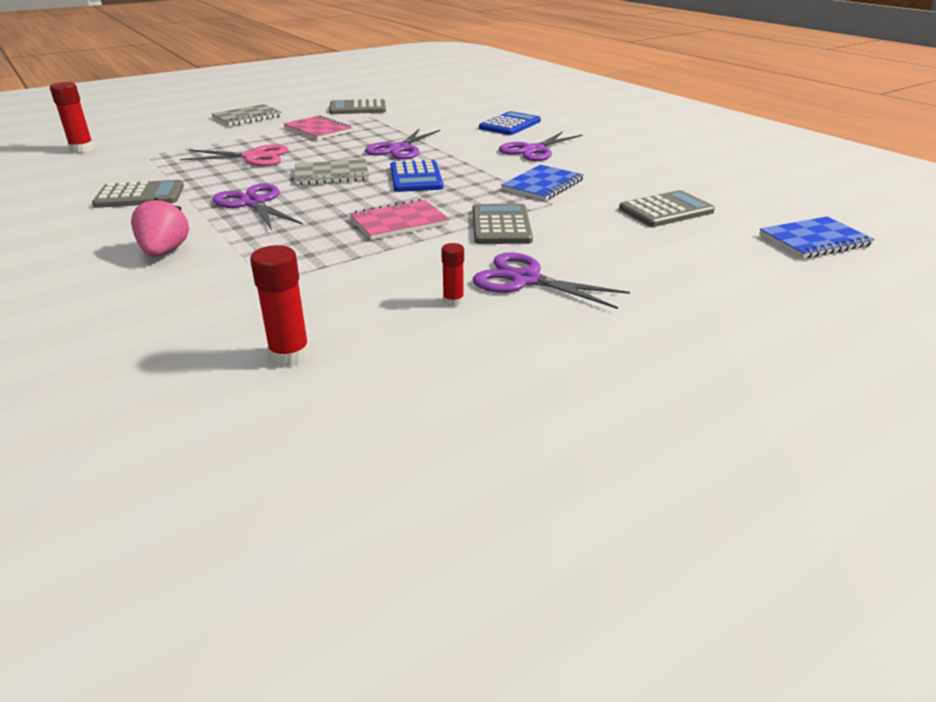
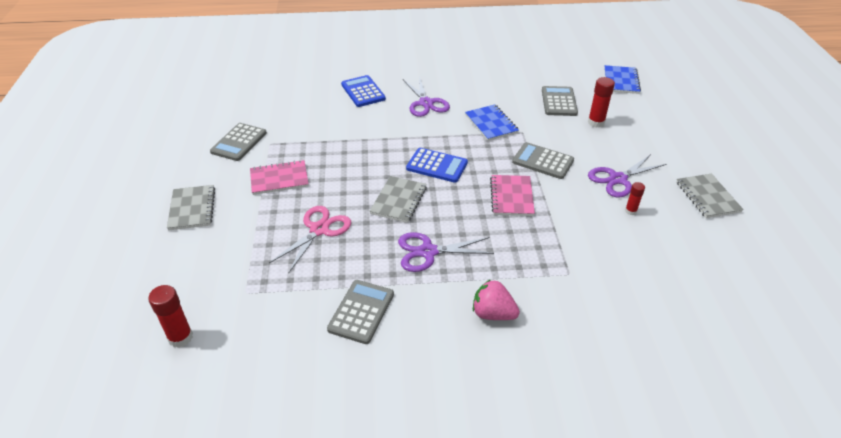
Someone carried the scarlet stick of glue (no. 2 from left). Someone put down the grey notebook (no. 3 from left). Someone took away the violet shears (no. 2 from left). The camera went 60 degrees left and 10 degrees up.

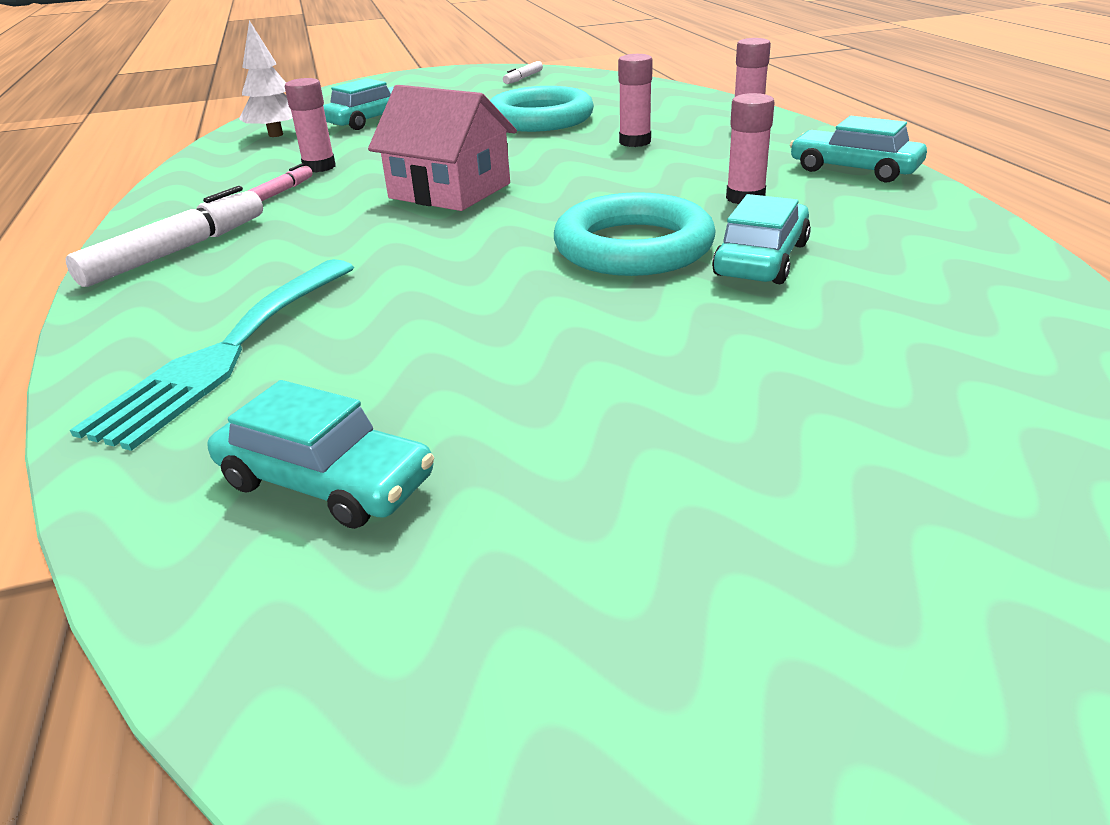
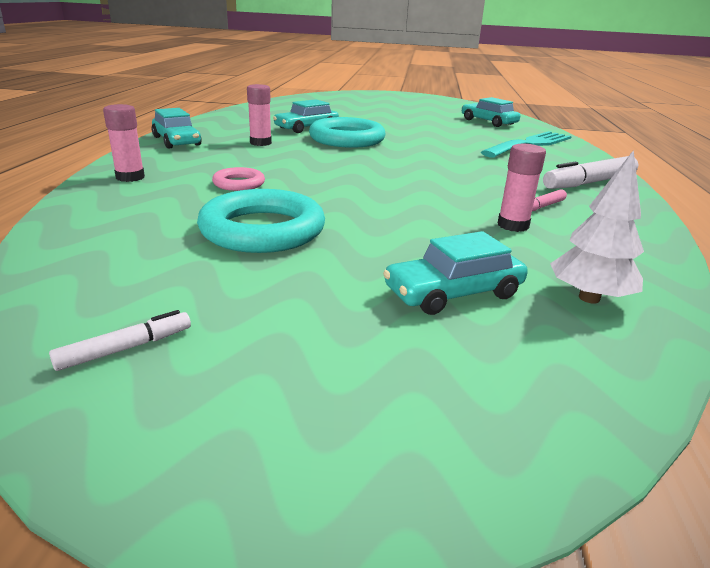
Someone swapped the rose-pink stick of glue (no. 2 from left) for the rose-pink torus. Someone took away the rose-pink house. The camera went 160 degrees left and 5 degrees down.

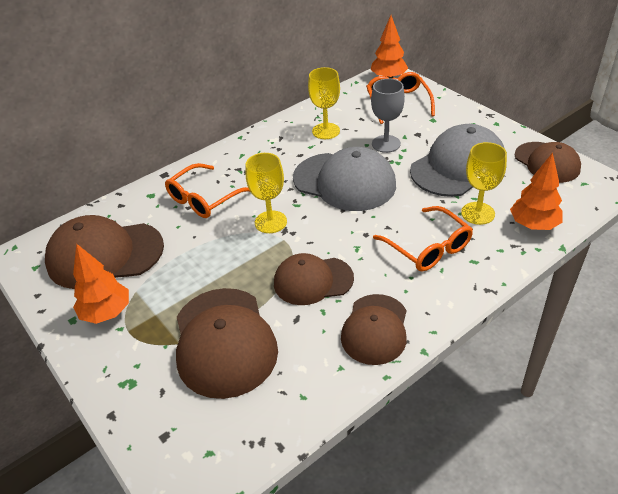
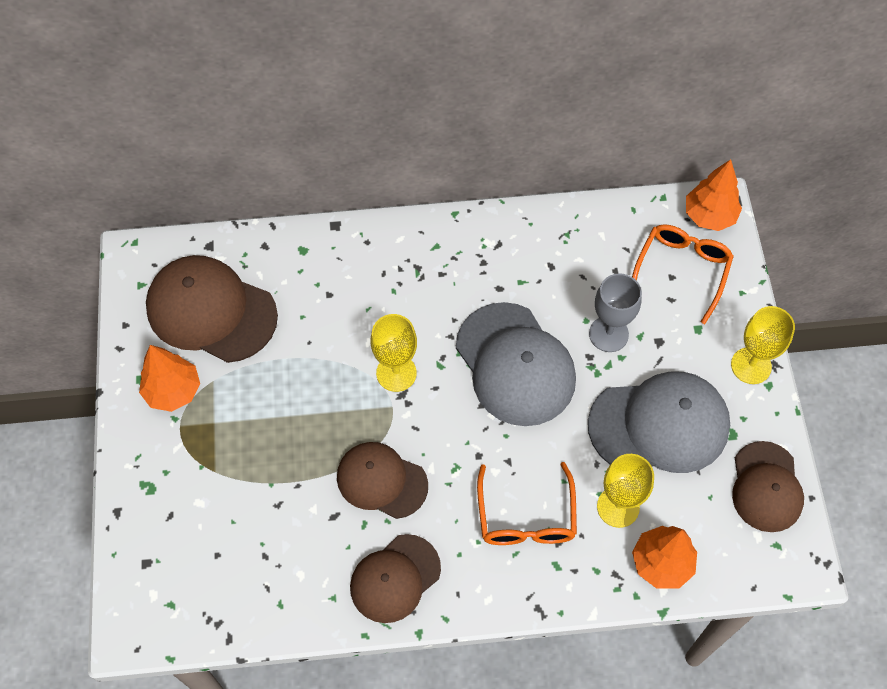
Someone carried the golden chalice (no. 2 from left in the first image). Someone took away the orange-coloured glasses (no. 1 from left). Someone took away the russet peaked cap (no. 2 from left). The camera went 30 degrees right and 20 degrees up.

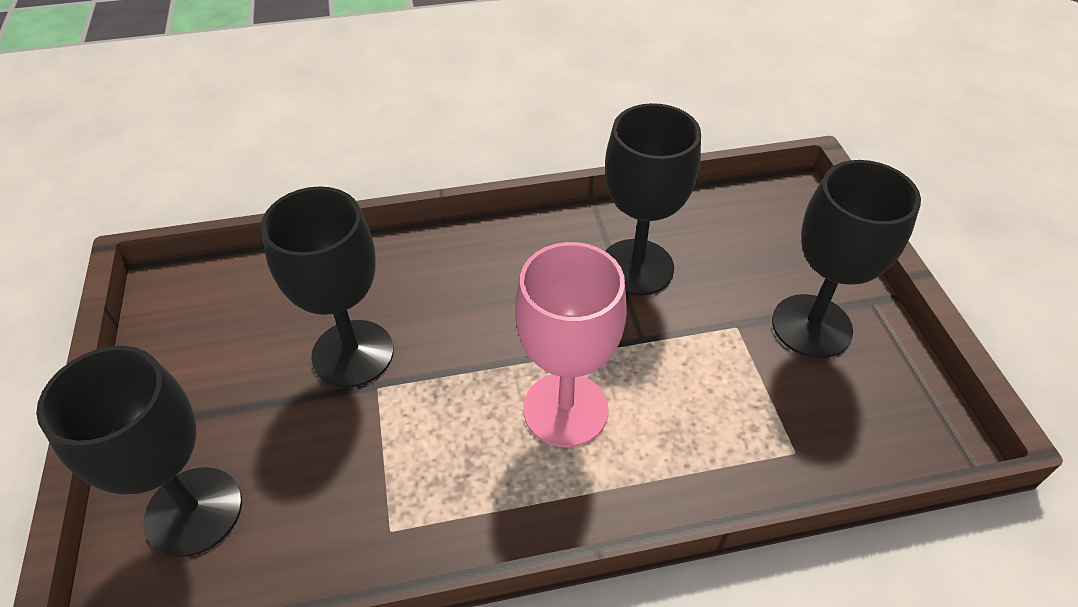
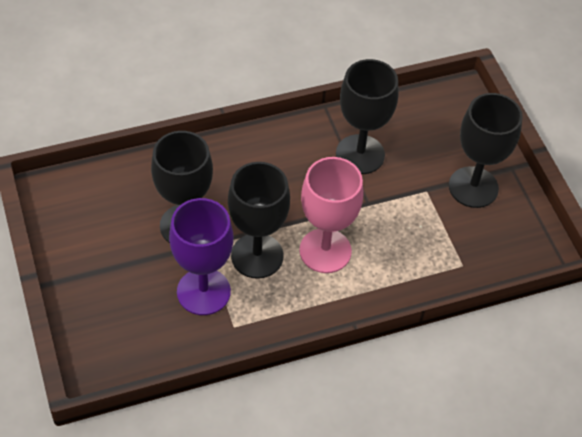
Someone put down the violet chalice. Someone carried the jet-black chalice (no. 1 from left in the first image). The camera went 10 degrees left and 5 degrees up.

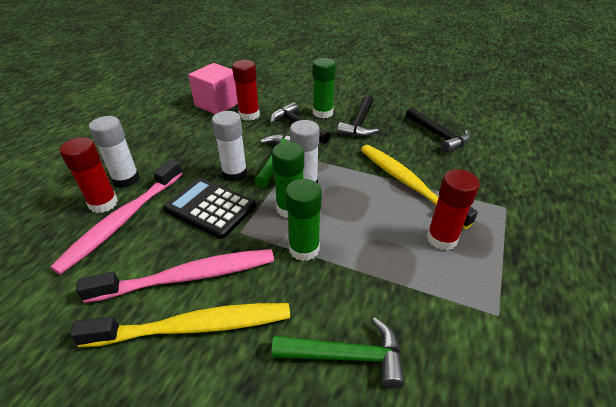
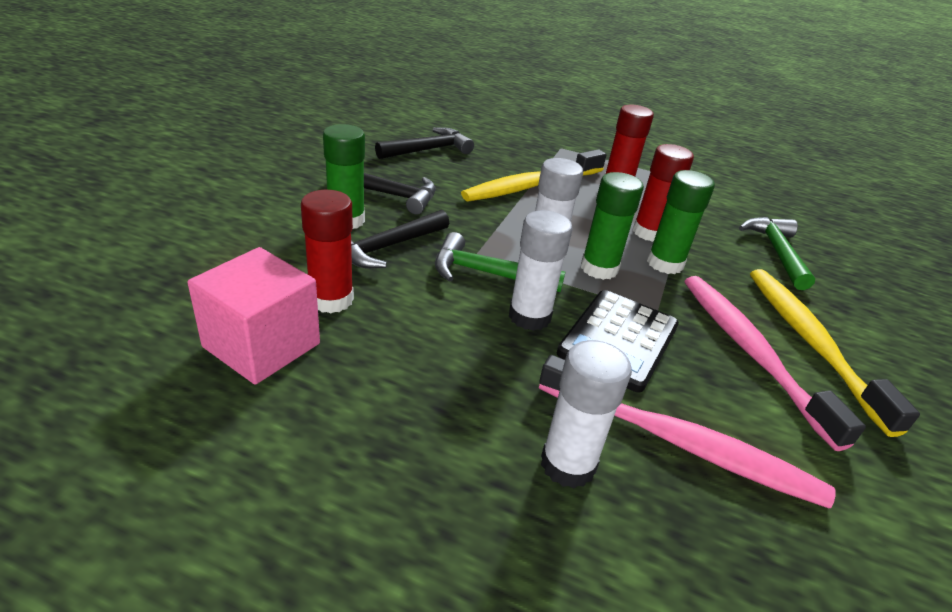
Someone carried the scarlet stick of glue (no. 1 from left in the first image). The camera went 95 degrees left and 5 degrees down.

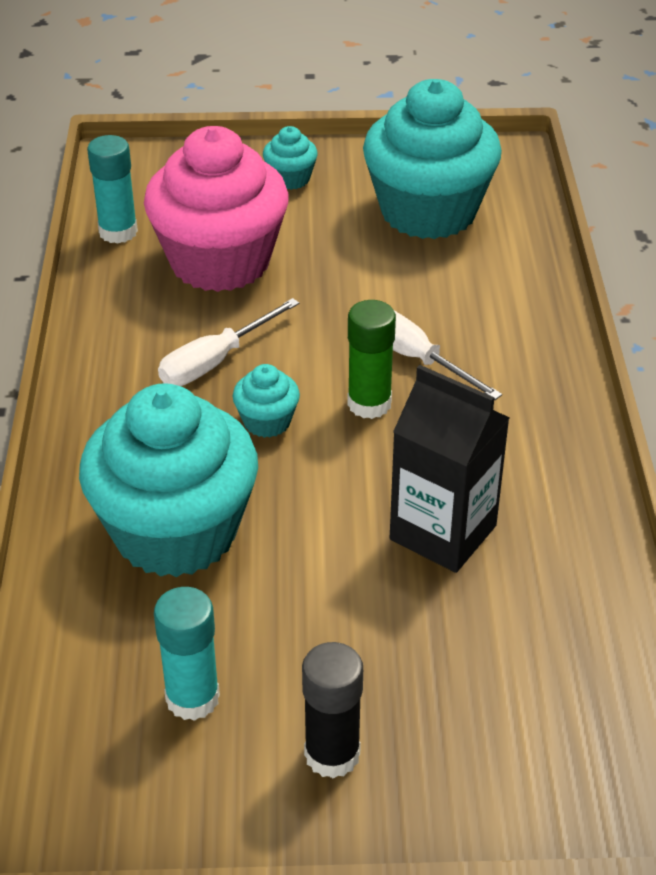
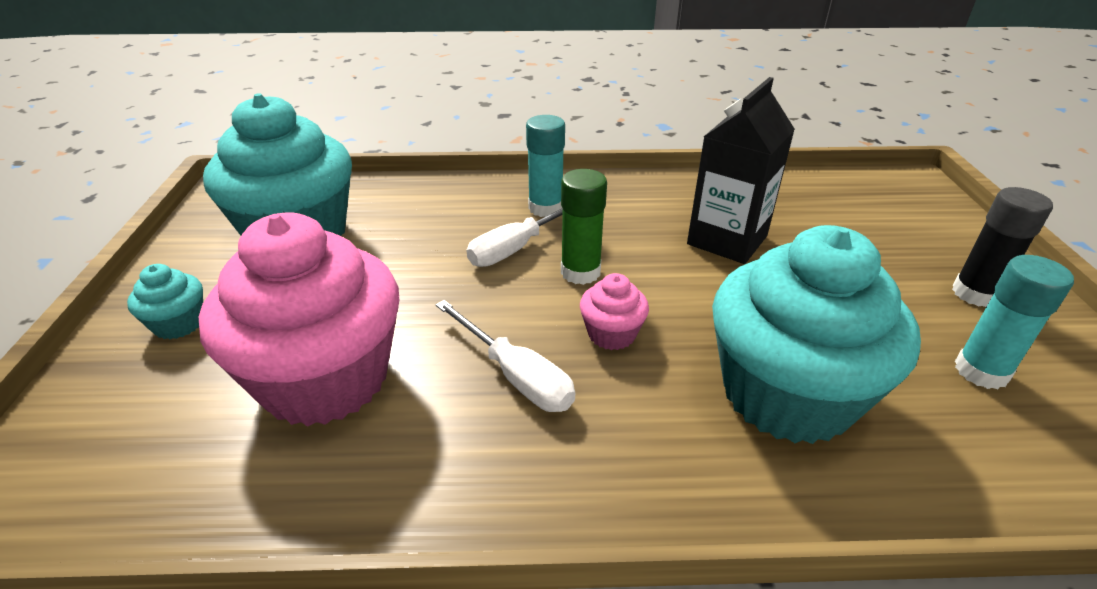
Someone carried the turquoise stick of glue (no. 1 from left). Someone repainted the turquoise fairy cake (no. 2 from left), which became the rose-pink fairy cake (no. 2 from left). The camera went 90 degrees left and 5 degrees down.

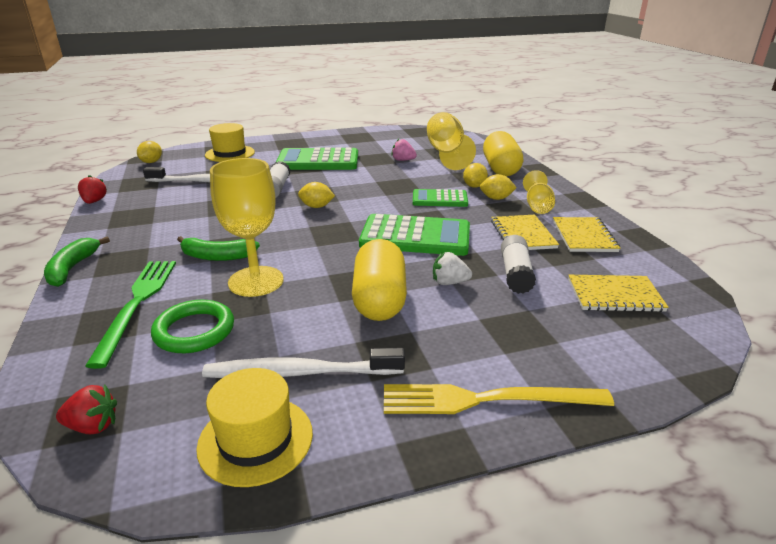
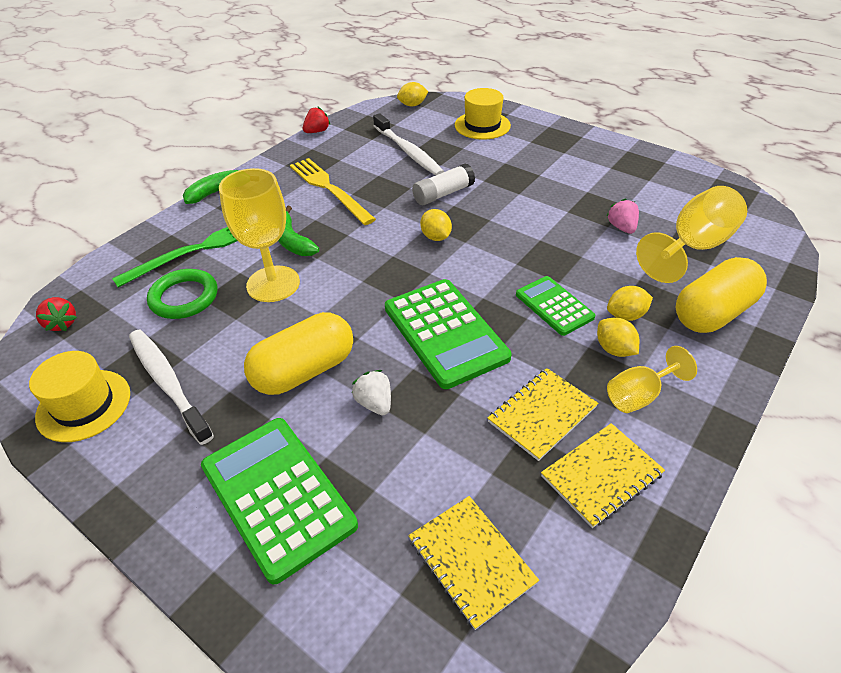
Someone carried the leaf-green pocket calculator (no. 1 from left). Someone carried the golden fork. Someone took away the white stick of glue (no. 2 from left). The camera went 55 degrees right and 15 degrees up.

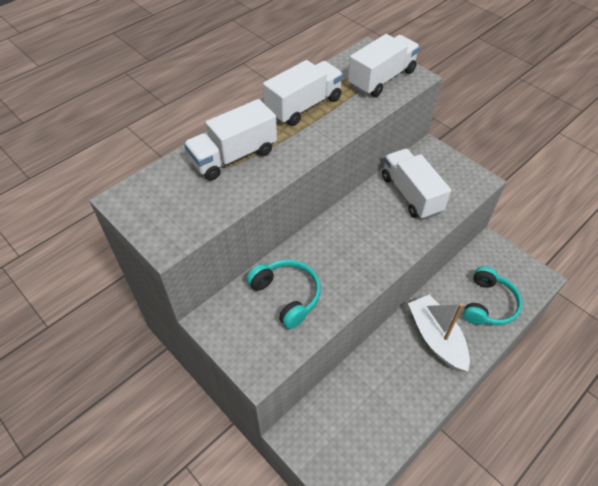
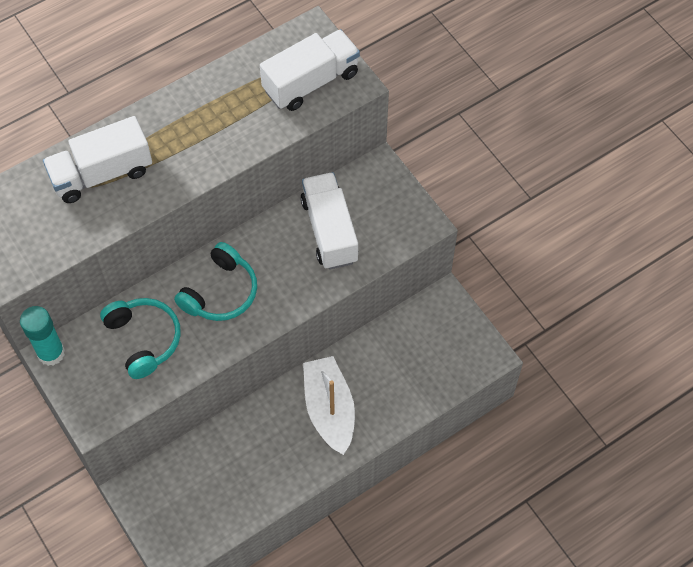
Someone put down the turquoise stick of glue. Someone carried the turquoise over-ear headphones (no. 2 from left). Someone took away the white toy truck (no. 2 from left). The camera went 10 degrees right and 10 degrees up.

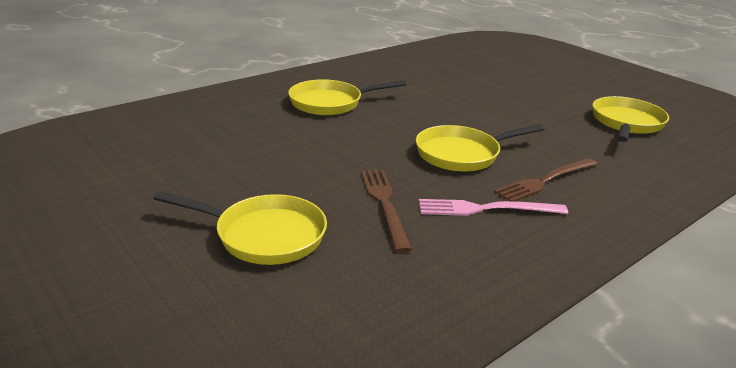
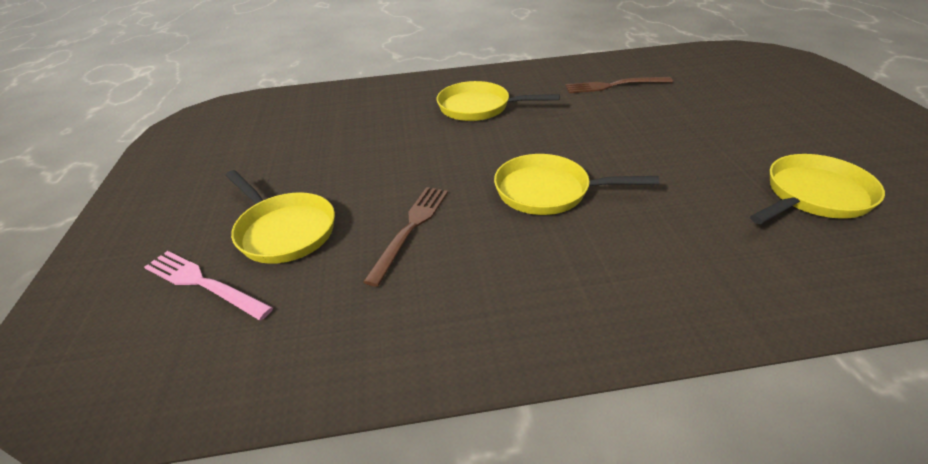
Someone carried the rose-pink fork. Someone carried the russet fork (no. 2 from left). The camera went 35 degrees right and 10 degrees up.

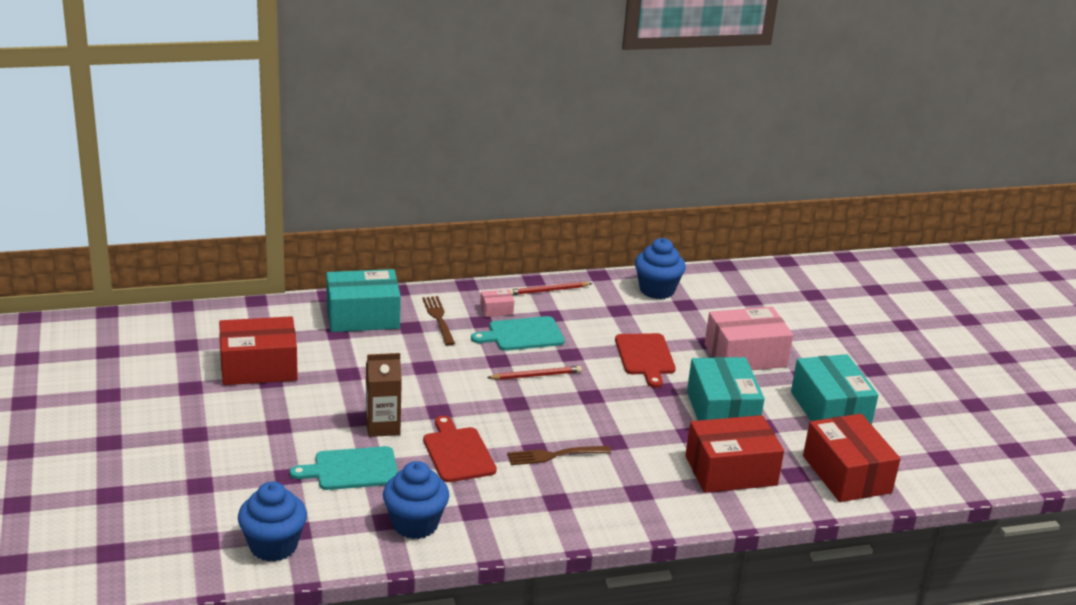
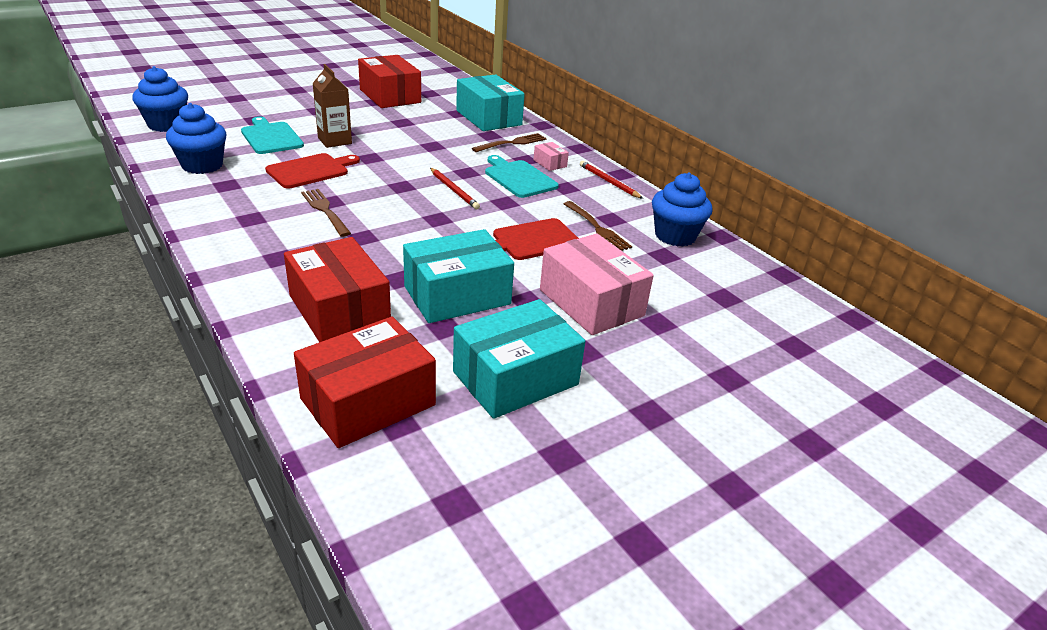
Someone put down the russet fork (no. 3 from left). The camera went 70 degrees right and 5 degrees up.

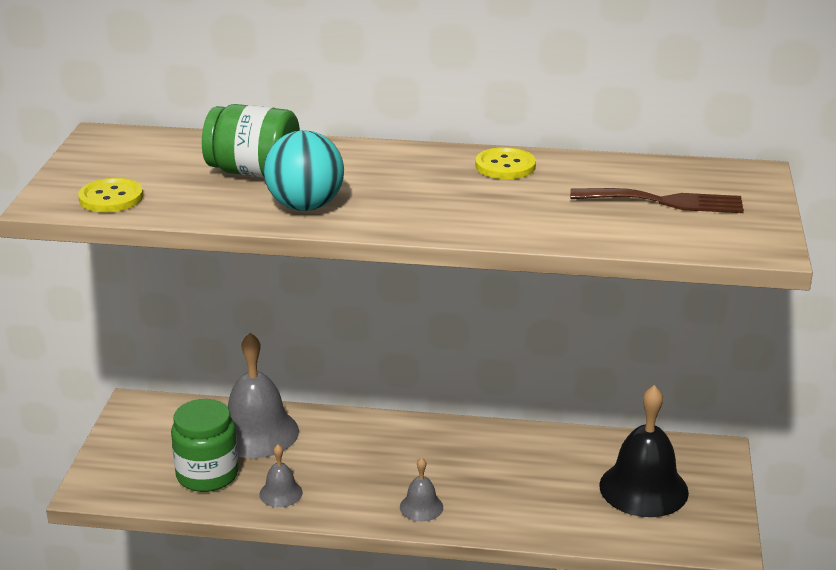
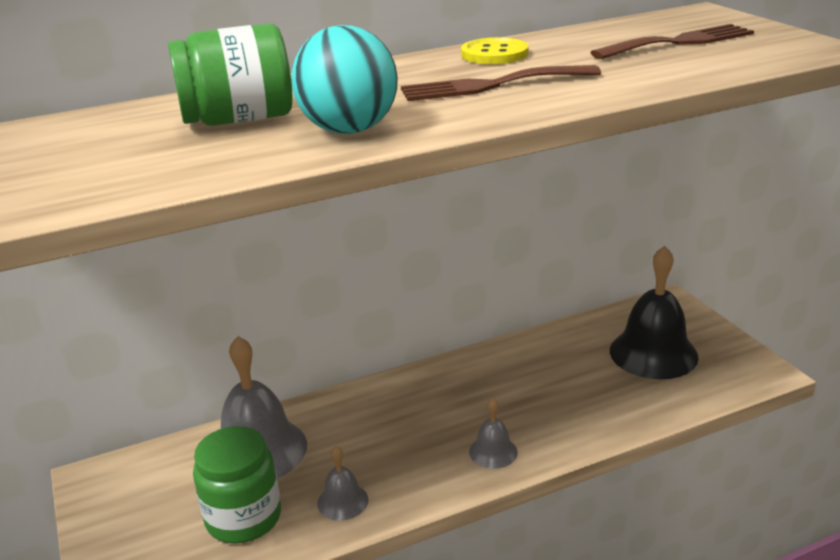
Someone put down the russet fork (no. 1 from left). Someone took away the golden sewing button (no. 1 from left). The camera went 30 degrees left and 0 degrees up.

